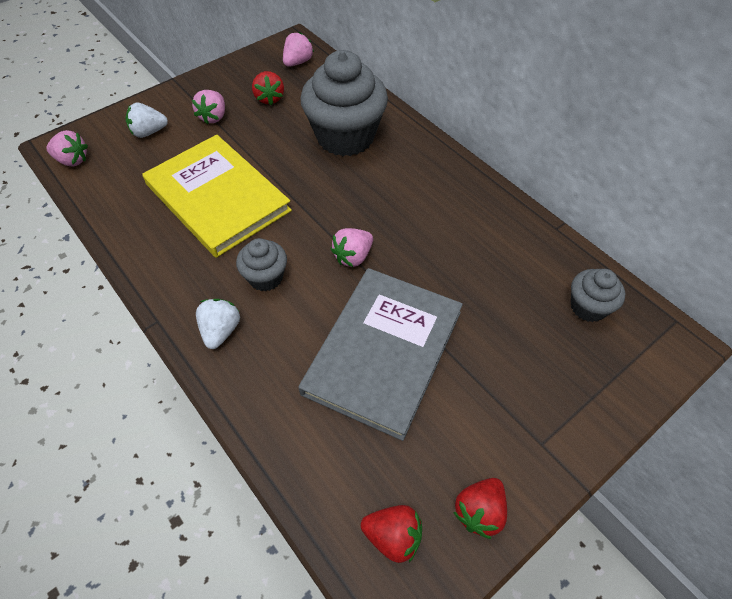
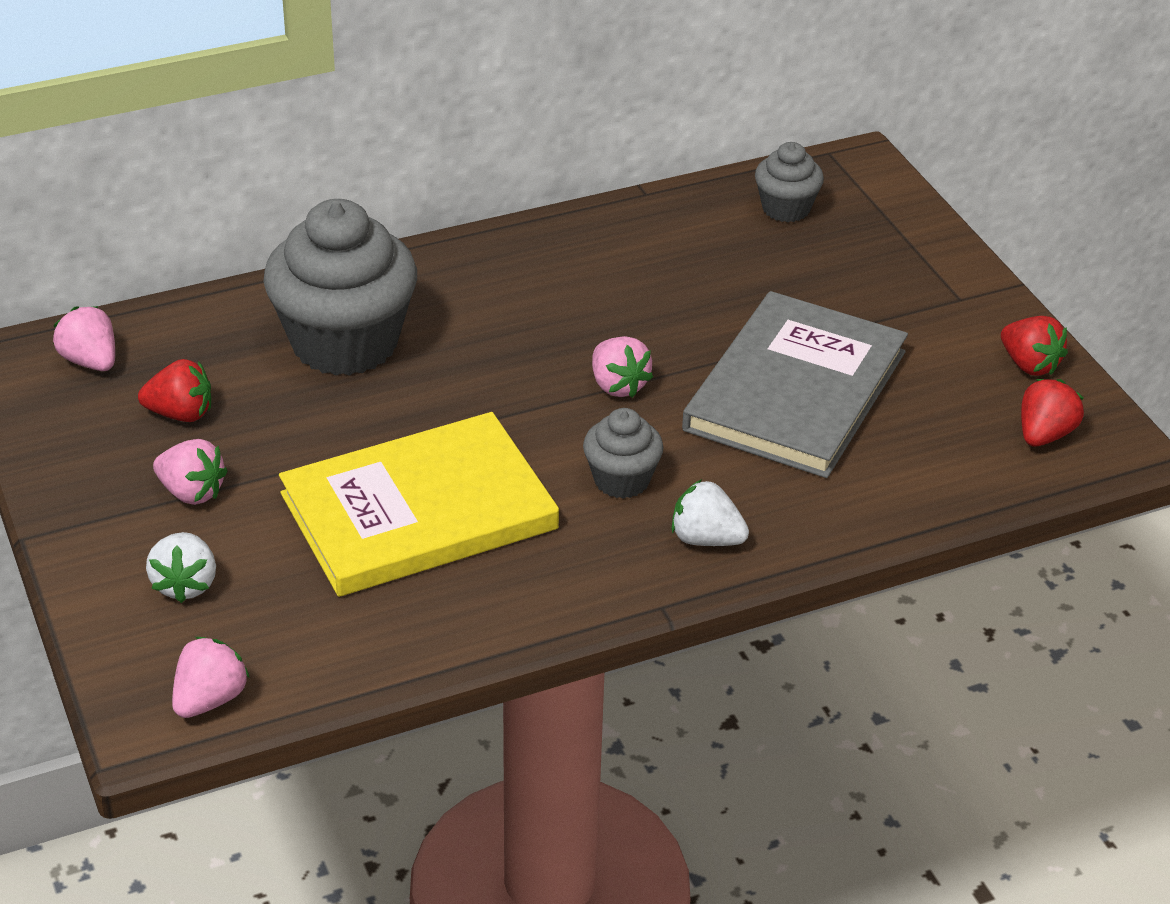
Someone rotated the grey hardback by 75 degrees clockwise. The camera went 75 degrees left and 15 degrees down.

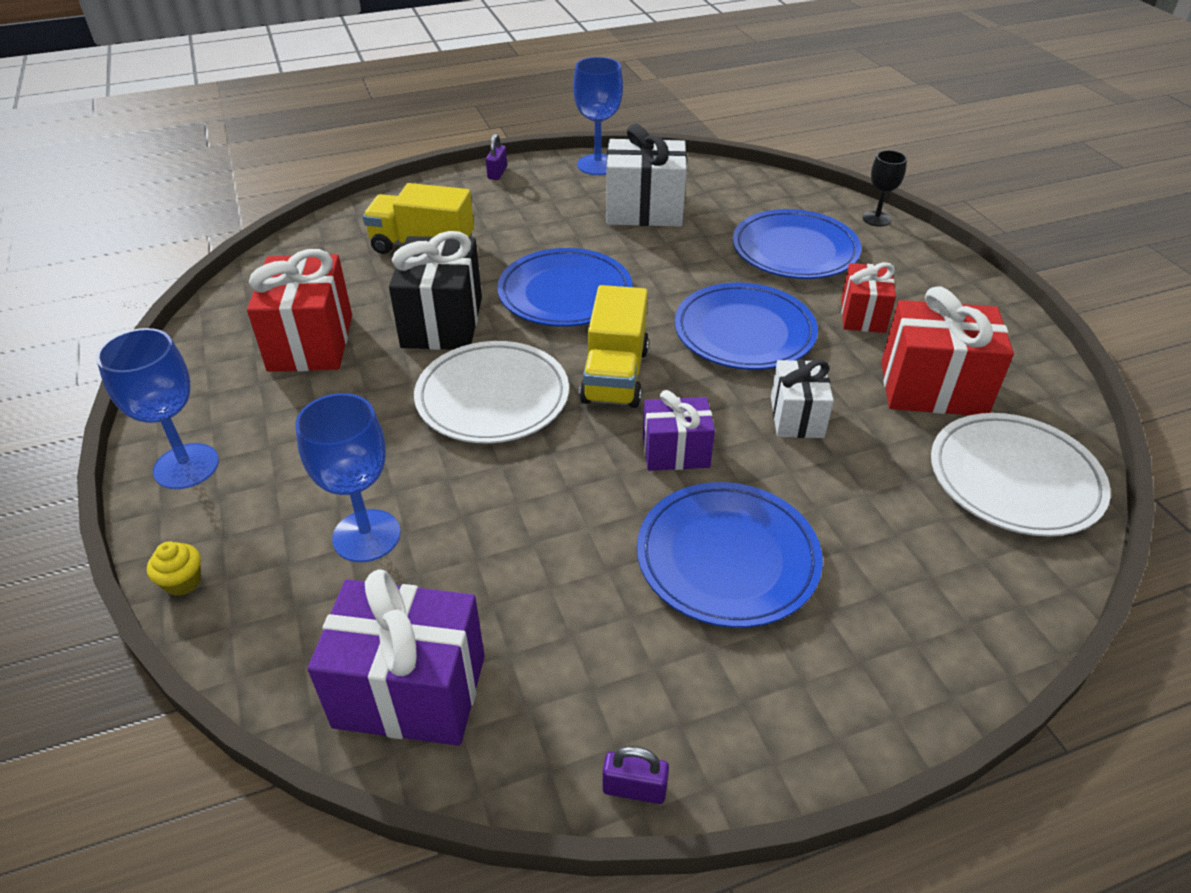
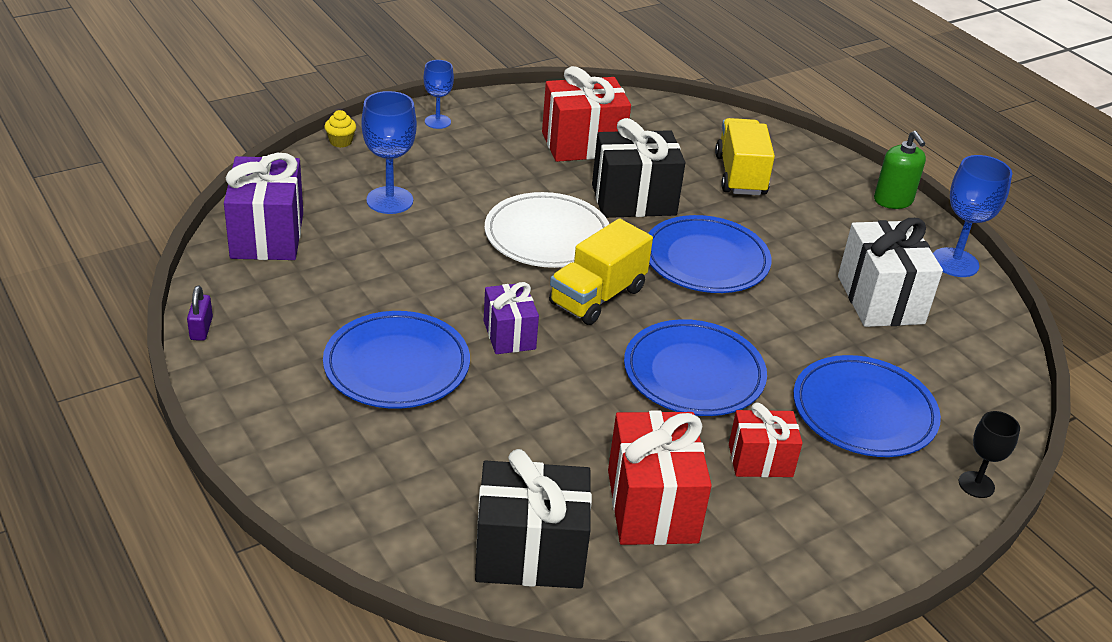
Someone scaled the blue chalice (no. 1 from left in the first image) by 0.62. Someone swapped the white plate (no. 2 from left) for the jet-black gift (no. 1 from left). Someone rotated the golden toy truck (no. 2 from left in the first image) by 45 degrees counterclockwise. Someone swapped the violet small lock (no. 1 from left) for the leaf-green soap dispenser. Someone took away the white gift (no. 2 from left). The camera went 75 degrees right and 5 degrees down.

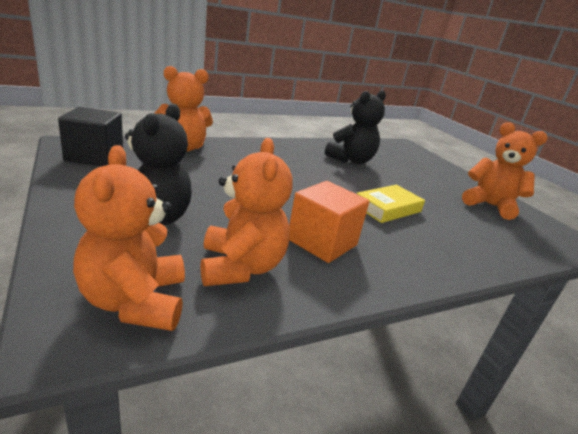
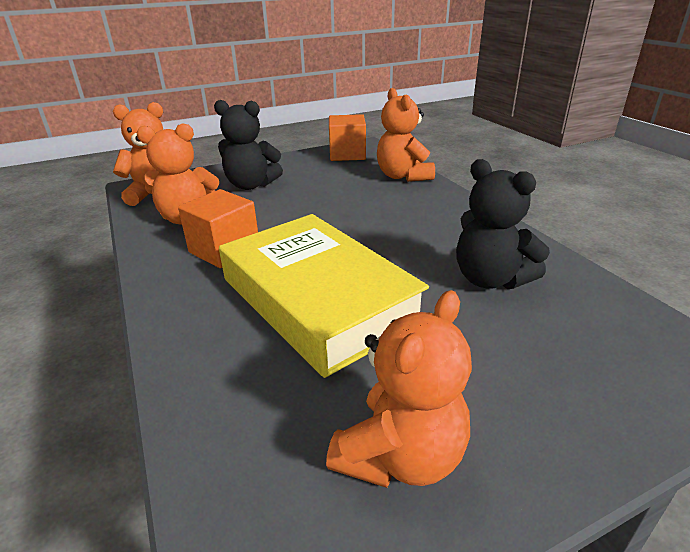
Someone scaled the golden hardback by 2.15. Someone repainted the jet-black block, which became the orange-coloured block (no. 2 from left). The camera went 95 degrees right and 5 degrees up.

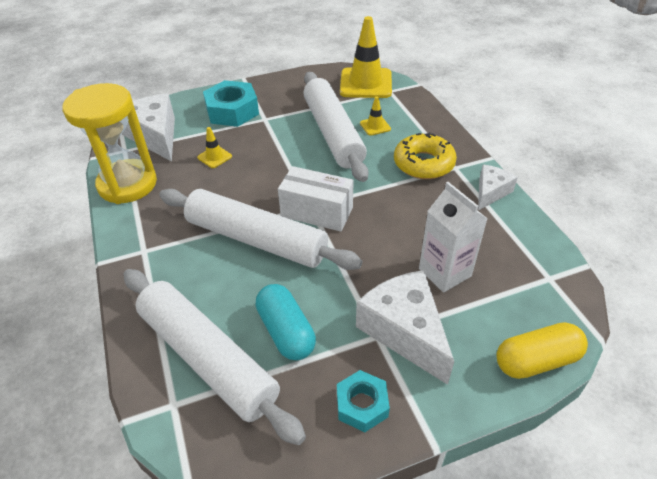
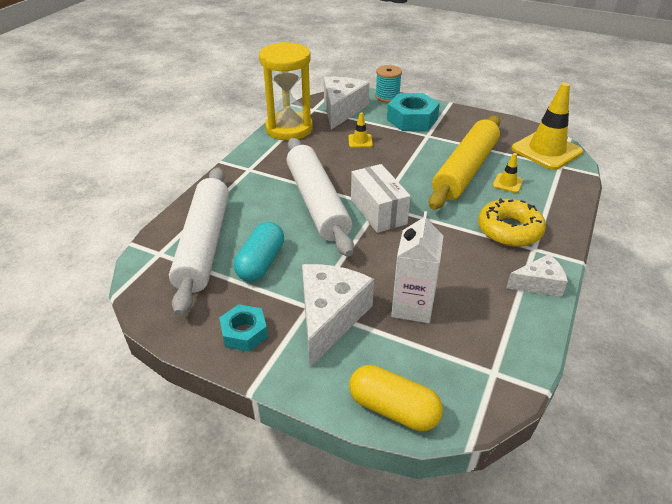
Someone put down the turquoise bobbin. Someone repainted the white dough roller (no. 3 from left), which became the golden dough roller. The camera went 45 degrees right and 5 degrees down.

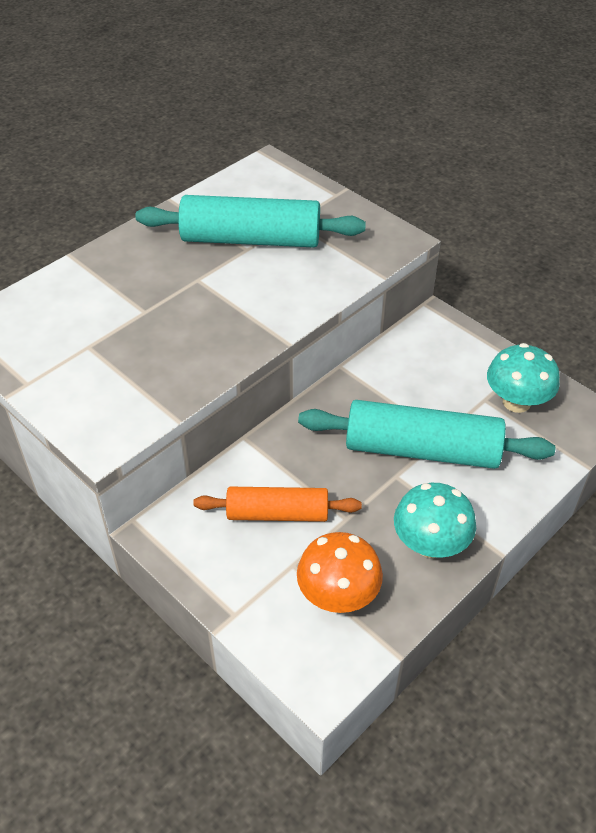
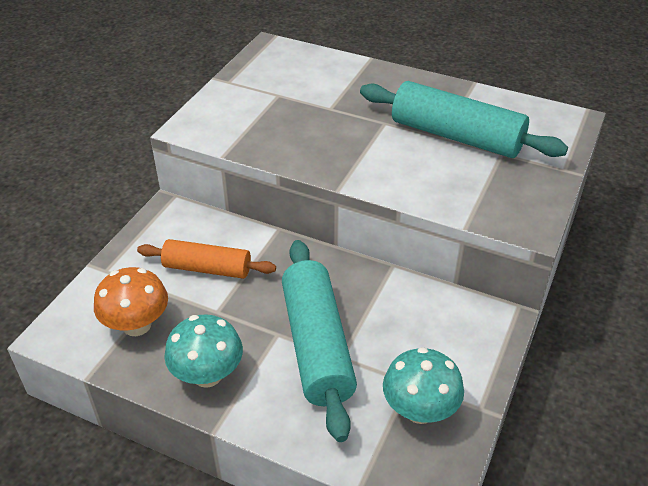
Someone rotated the orange-coloured dough roller by 60 degrees counterclockwise. Someone rotated the turquoise dough roller (no. 1 from left in the first image) by 45 degrees counterclockwise. The camera went 70 degrees right and 5 degrees down.

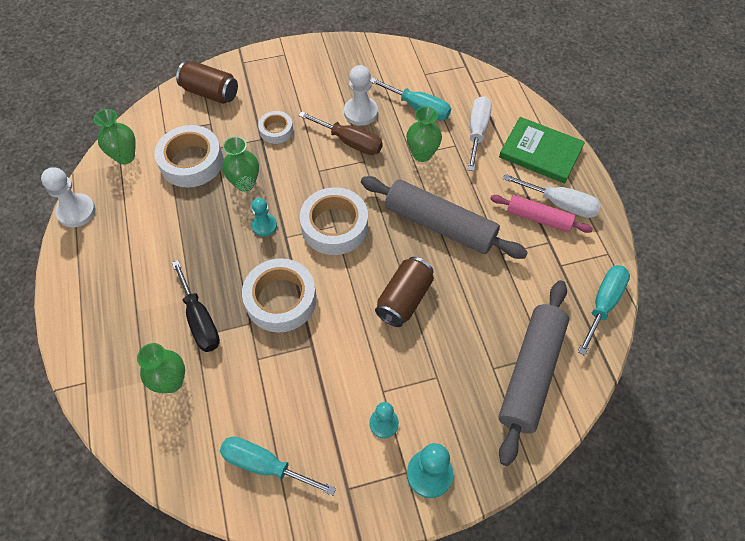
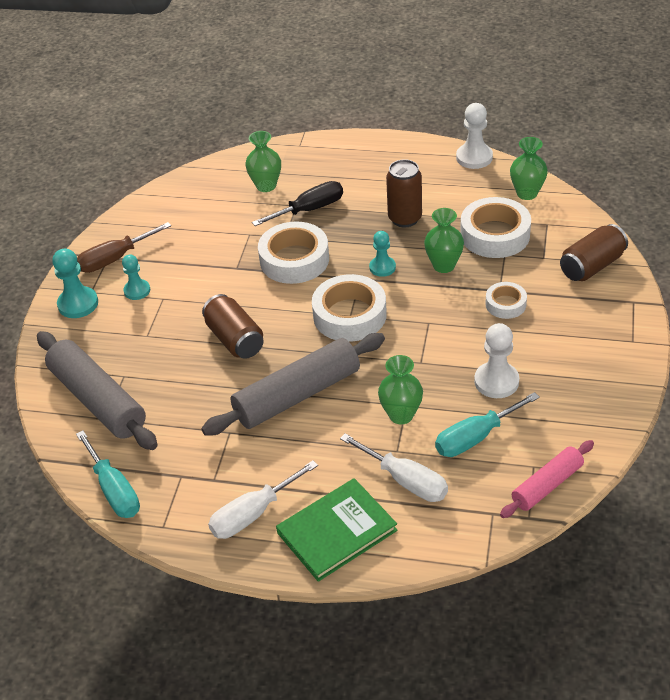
Someone carried the russet flat screwdriver. Someone rotated the jet-black flat screwdriver by 150 degrees clockwise. Someone put down the russet can (no. 2 from left). Someone carried the rose-pink dough roller. Someone took away the turquoise flat screwdriver (no. 1 from left). The camera went 120 degrees right and 15 degrees down.

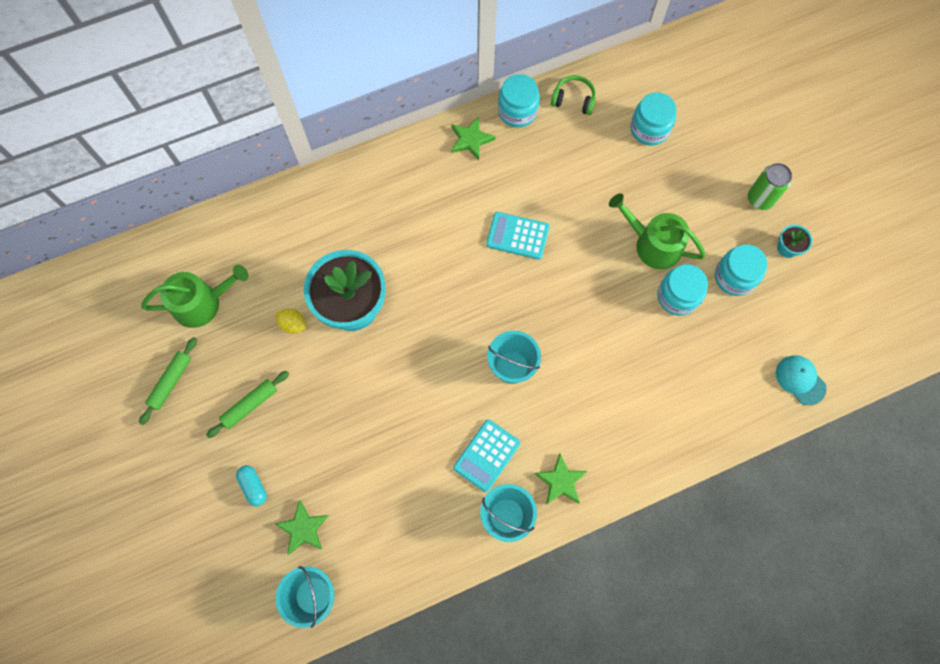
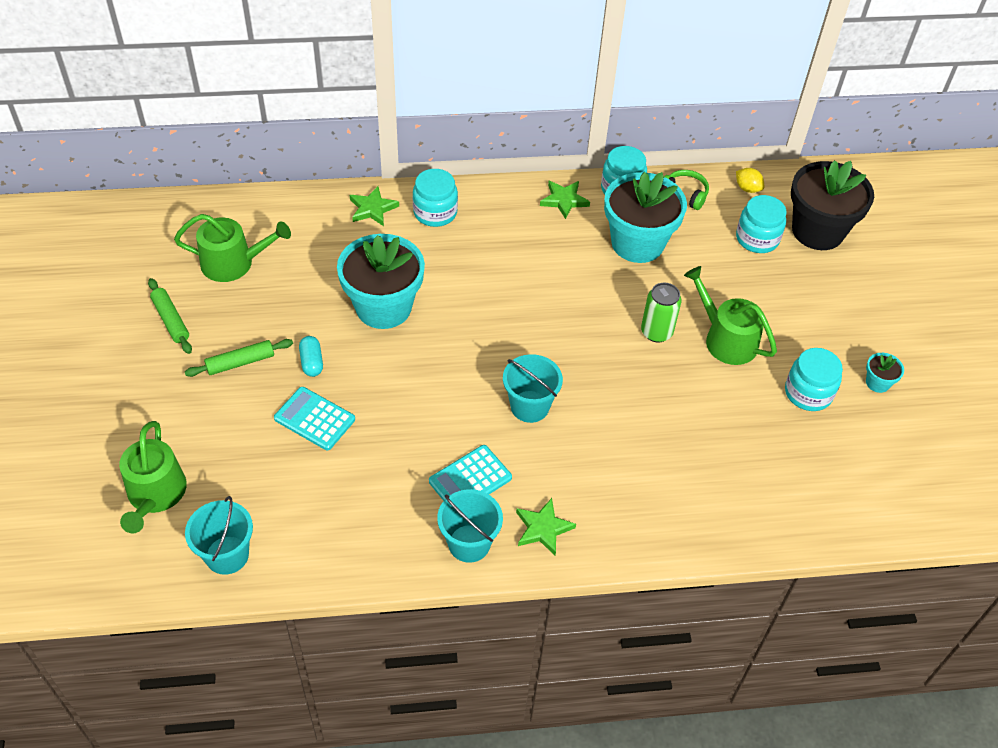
Someone put down the leaf-green watering pot (no. 1 from left). Someone rotated the leaf-green dough roller (no. 1 from left) by 75 degrees counterclockwise. Someone carried the turquoise pocket calculator (no. 2 from left in the first image). Someone carried the turquoise pill. Someone carried the leaf-green star shape (no. 1 from left). Someone carried the turquoise jam jar (no. 3 from left in the first image). Someone put down the turquoise potted plant (no. 2 from left). Someone carried the leaf-green can. Someone carried the golden toy lemon. Someone put down the jet-black potted plant. Someone took away the turquoise peaked cap. The camera went 15 degrees right and 20 degrees down.

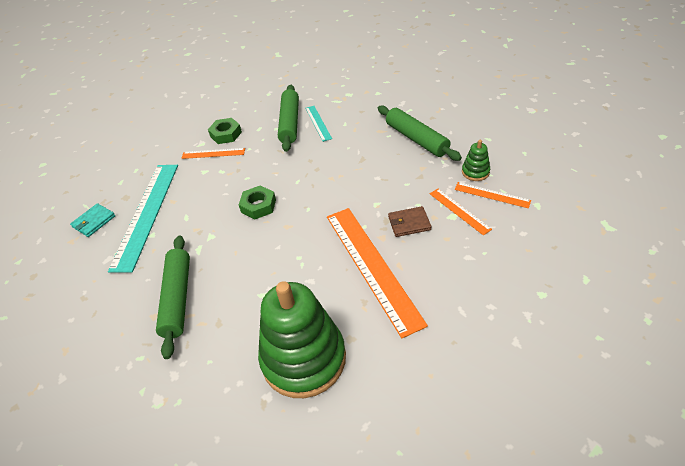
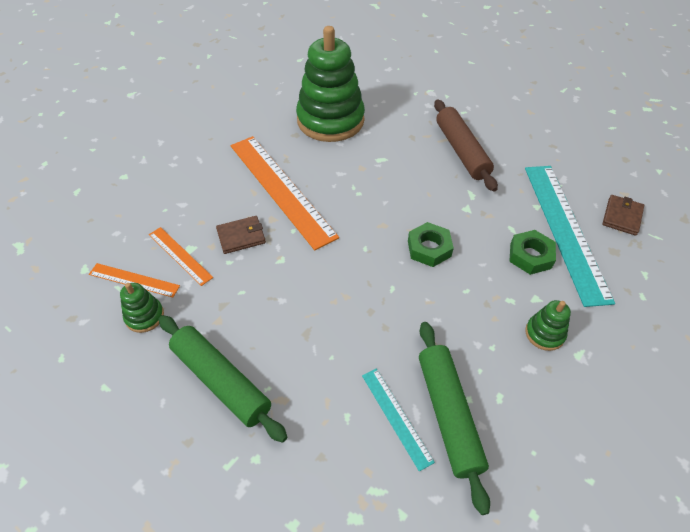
Someone repainted the leaf-green dough roller (no. 1 from left), which became the russet dough roller. Someone carried the leaf-green hexagon nut (no. 1 from left in the first image). Someone swapped the orange-coloured measuring stick (no. 1 from left) for the leaf-green stacking rings (no. 3 from left). Someone repainted the turquoise billfold, which became the russet billfold (no. 2 from left). The camera went 165 degrees right and 5 degrees up.

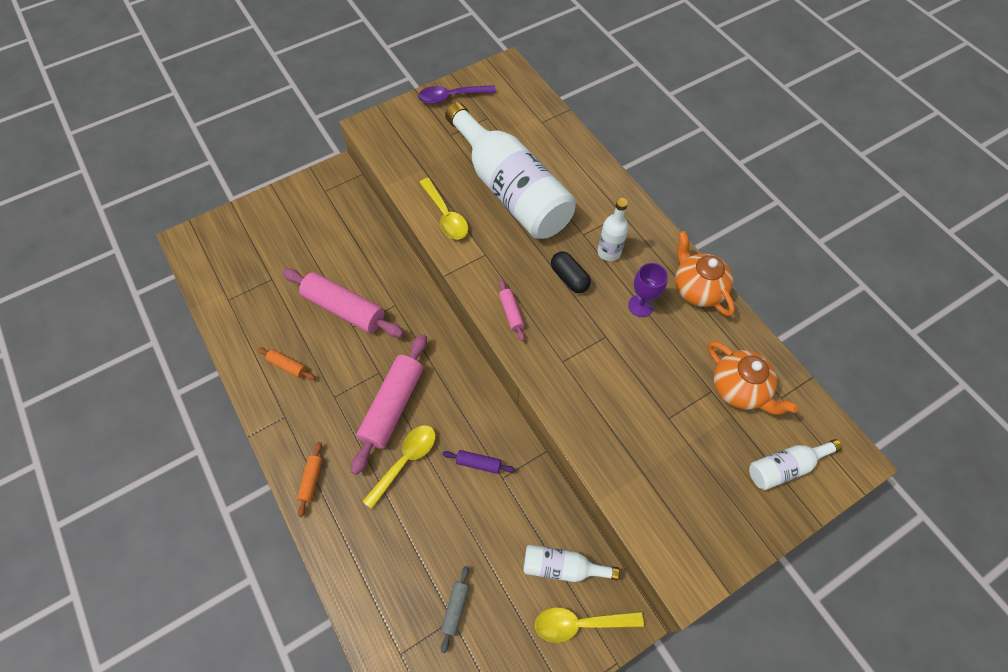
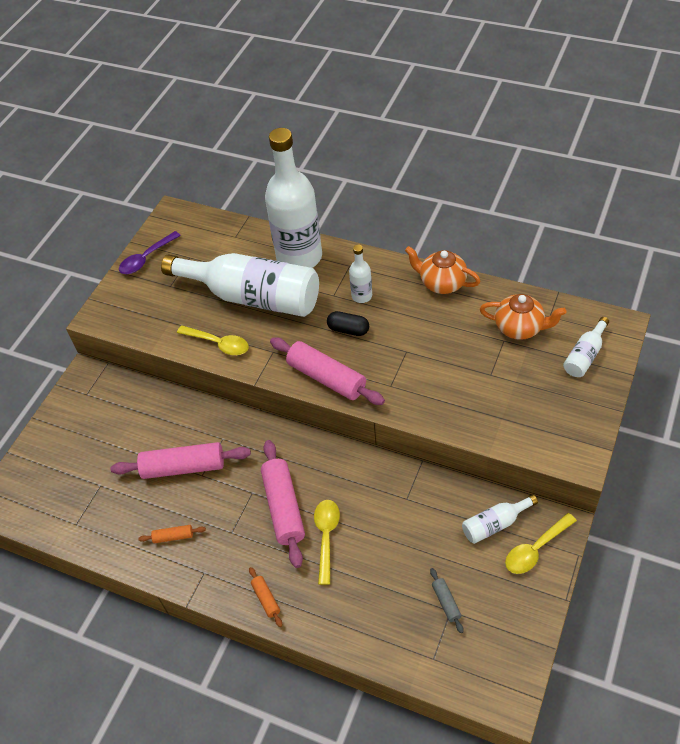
Someone put down the white drink bottle (no. 2 from left). Someone scaled the rose-pink dough roller (no. 3 from left) by 2.18. Someone took away the violet dough roller. Someone took away the violet chalice. The camera went 30 degrees left and 10 degrees down.

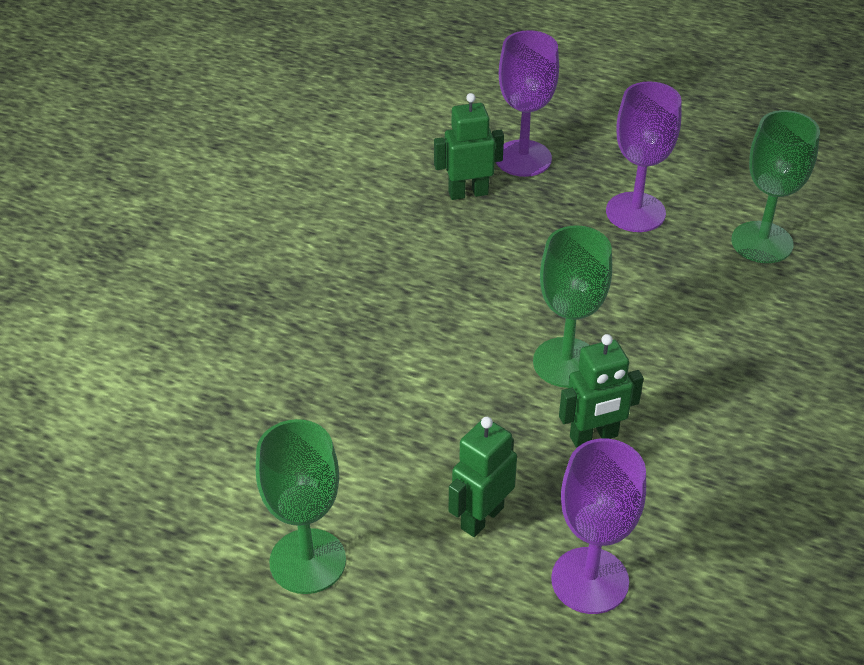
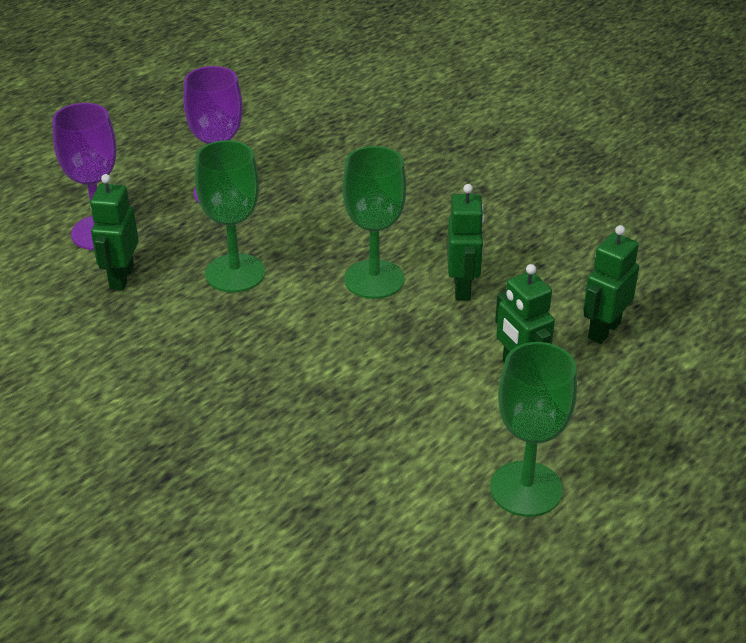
Someone carried the leaf-green chalice (no. 3 from left in the first image). Someone swapped the violet chalice (no. 2 from left) for the leaf-green robot (no. 4 from left). The camera went 70 degrees left and 5 degrees down.

